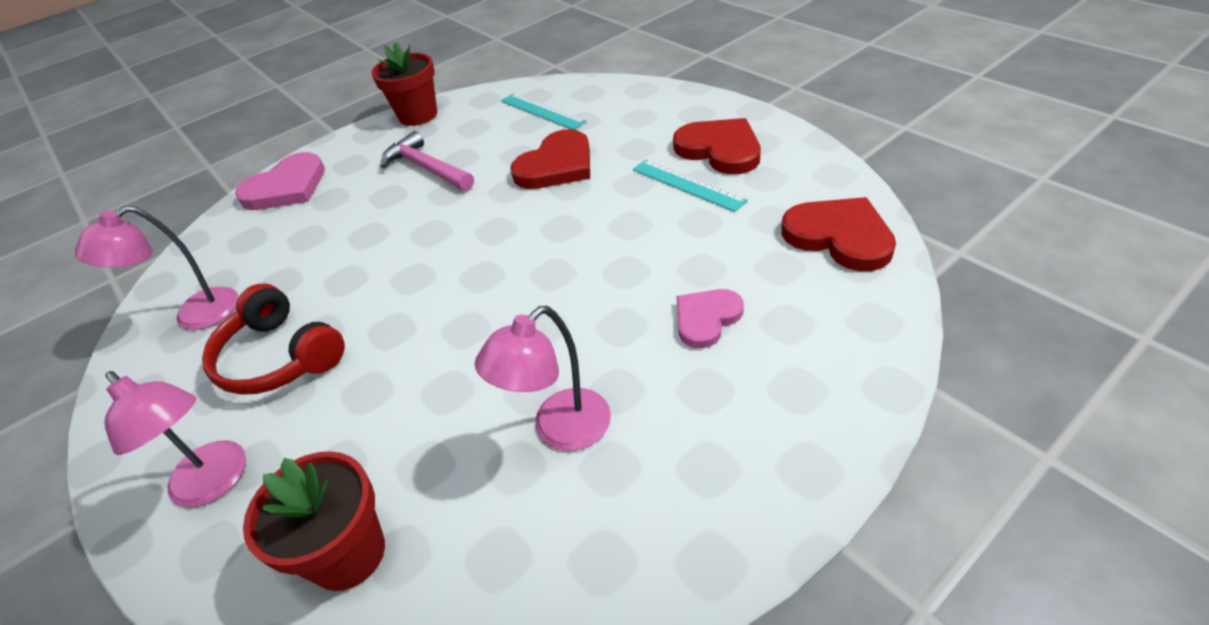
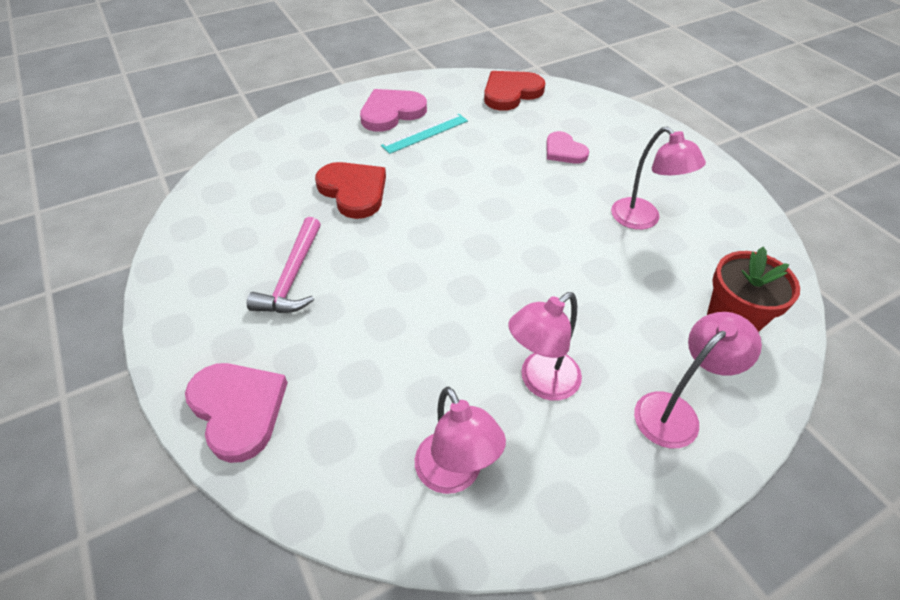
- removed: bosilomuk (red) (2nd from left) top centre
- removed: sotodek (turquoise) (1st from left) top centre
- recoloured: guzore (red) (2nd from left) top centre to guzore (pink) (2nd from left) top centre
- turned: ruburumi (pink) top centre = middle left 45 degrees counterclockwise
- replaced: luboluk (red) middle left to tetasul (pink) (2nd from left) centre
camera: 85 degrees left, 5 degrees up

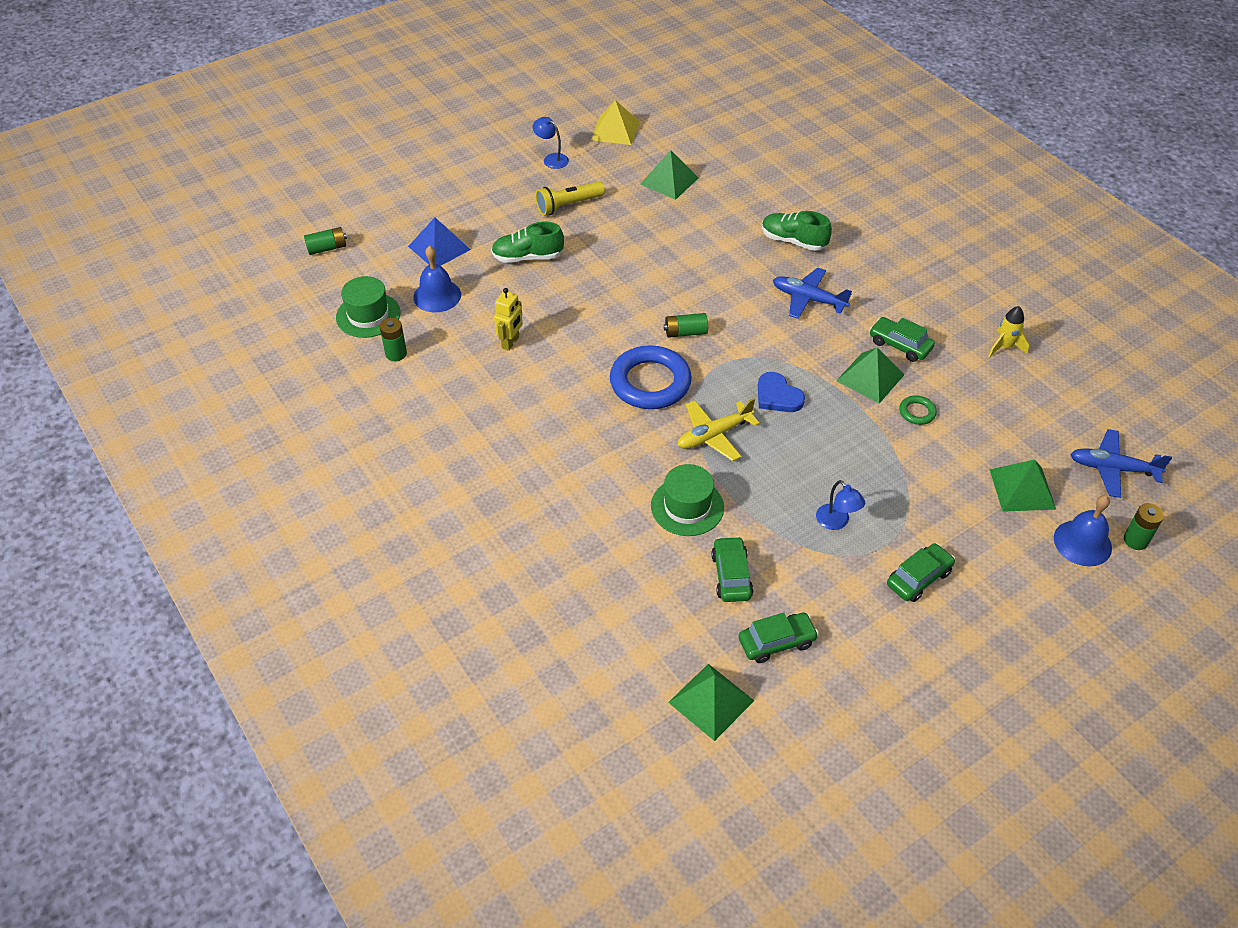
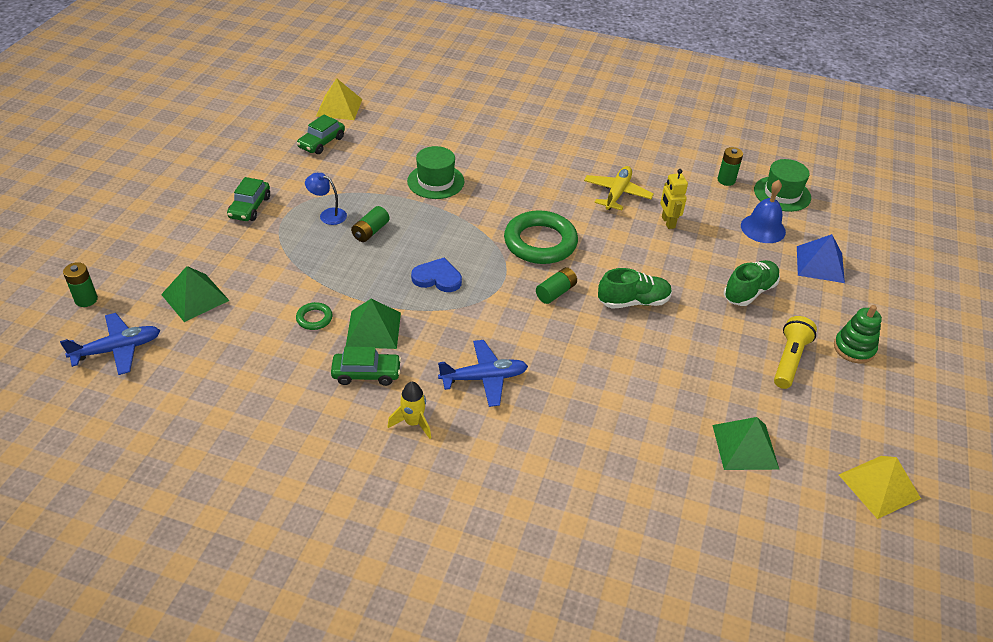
- removed: tetasul (blue) (1st from left) top centre
- moved: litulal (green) (2nd from left in the first image) top centre to litulal (green) (1st from left) centre
- moved: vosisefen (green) (1st from left in the first image) top left to vosisefen (green) (2nd from left) centre
- moved: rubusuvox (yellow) middle right to centre
- recoloured: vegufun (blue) centre to vegufun (green) (2nd from left) centre
- moved: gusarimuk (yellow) centre to top centre
- removed: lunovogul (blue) (2nd from left) middle right
- removed: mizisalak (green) (1st from left) centre
- recoloured: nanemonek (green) (2nd from left) bottom centre to nanemonek (yellow) (1st from left) top centre
- added: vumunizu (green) middle right
camera: 140 degrees right, 5 degrees down

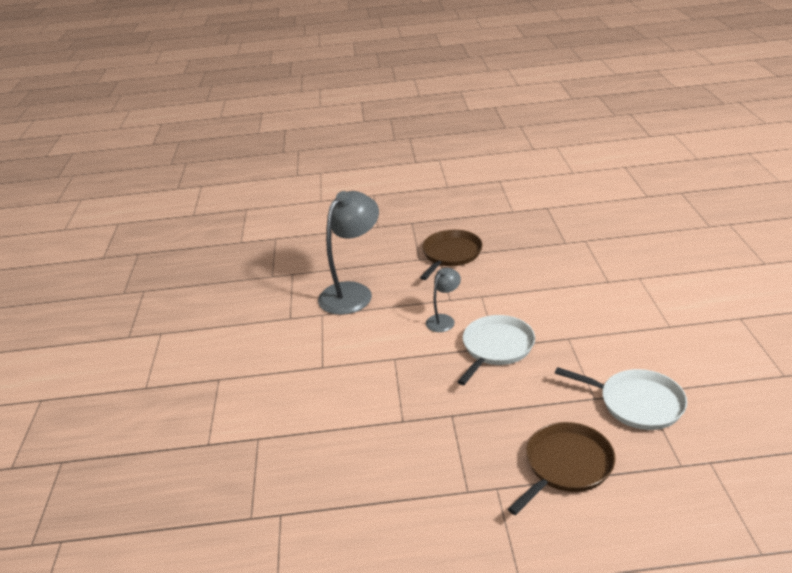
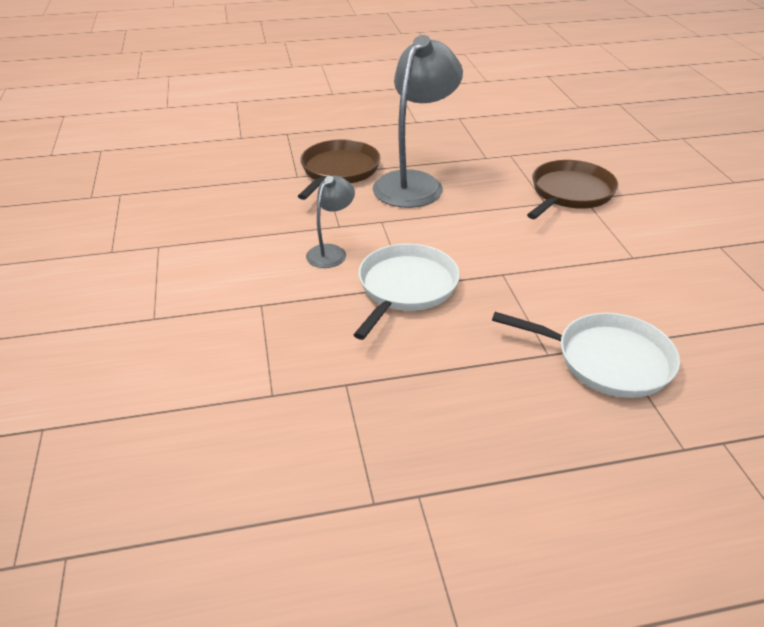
- moved: tetasul (grey) (1st from left in the first image) centre to tetasul (grey) (2nd from left) top centre
- moved: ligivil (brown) (2nd from left) bottom right to top right
camera: 10 degrees left, 5 degrees up

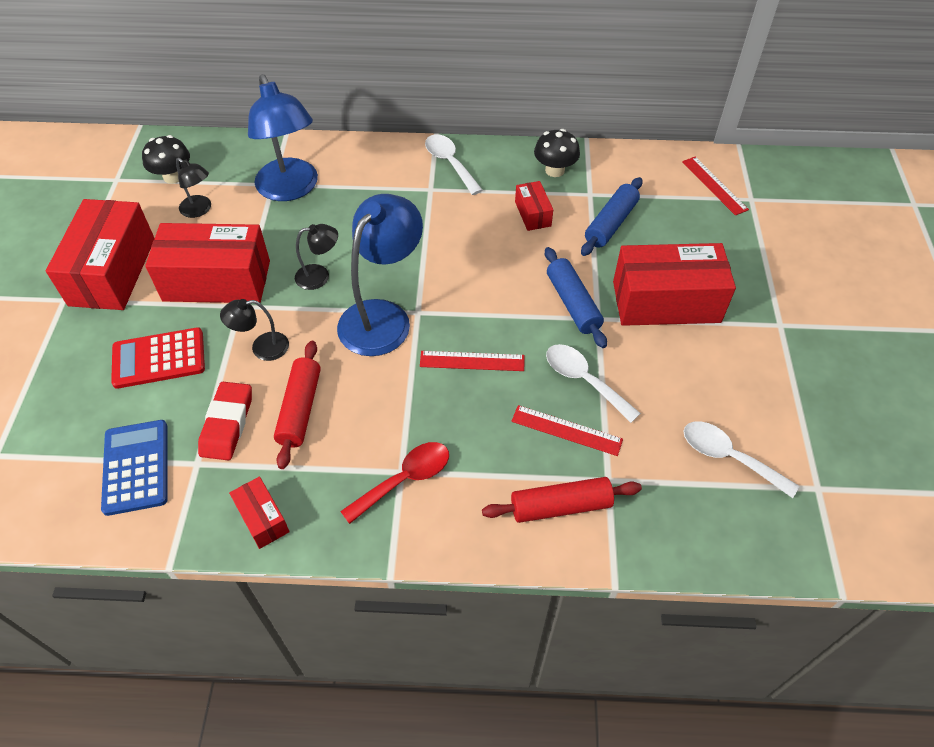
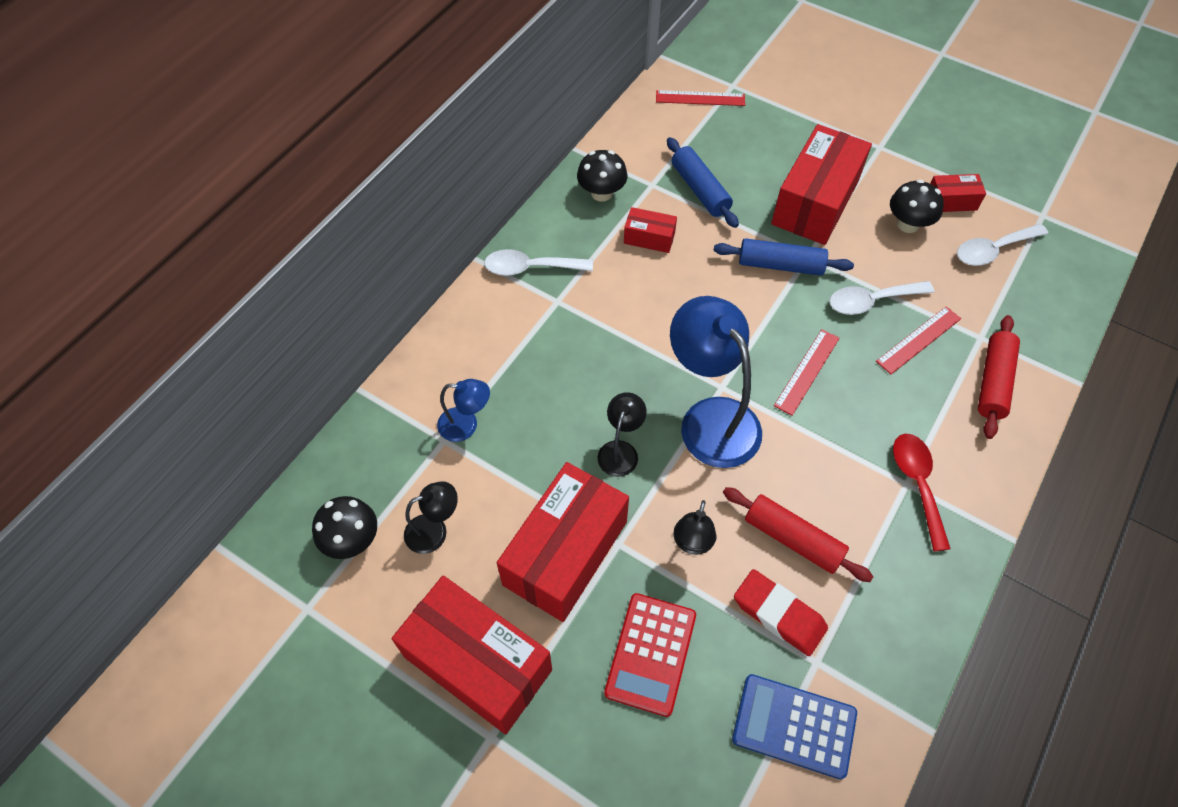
- resized: tetasul (blue) (1st from left) top left = centre x0.50
- moved: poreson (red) (3rd from left in the first image) bottom left to poreson (red) (5th from left) top right
- added: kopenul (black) (3rd from left) top right
camera: 60 degrees left, 5 degrees up

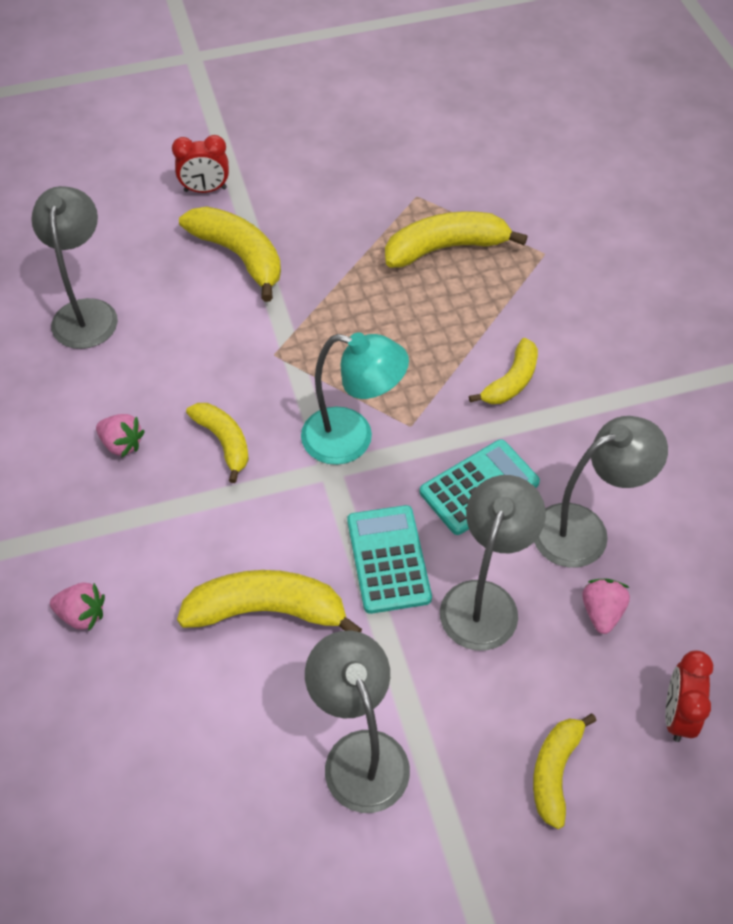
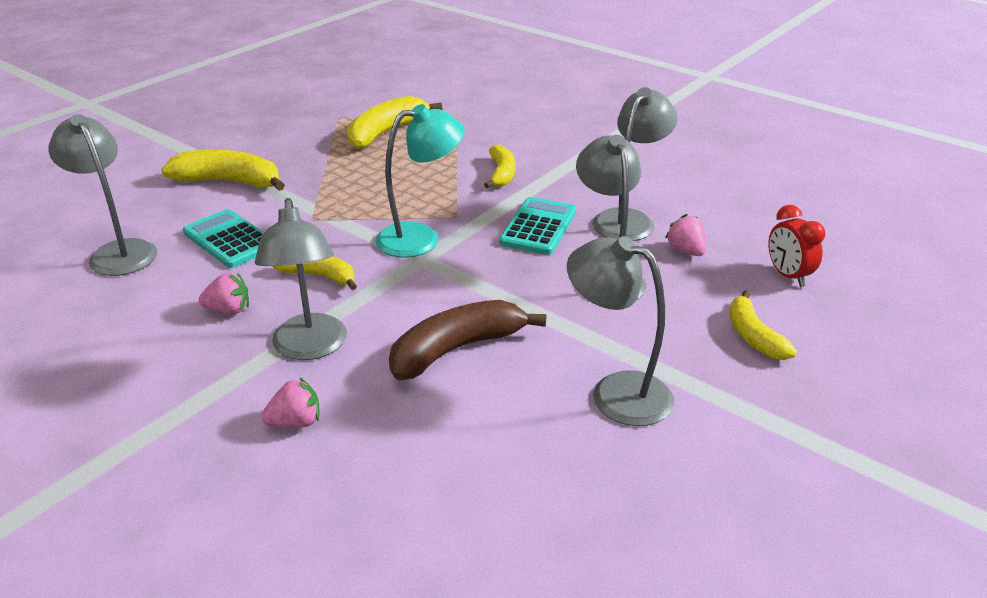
- removed: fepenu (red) (1st from left) top left
- moved: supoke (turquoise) (1st from left) centre to middle left
- recoloured: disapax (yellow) (3rd from left) centre to disapax (brown) centre
- added: tetasul (grey) (2nd from left) middle left
camera: 35 degrees left, 20 degrees down

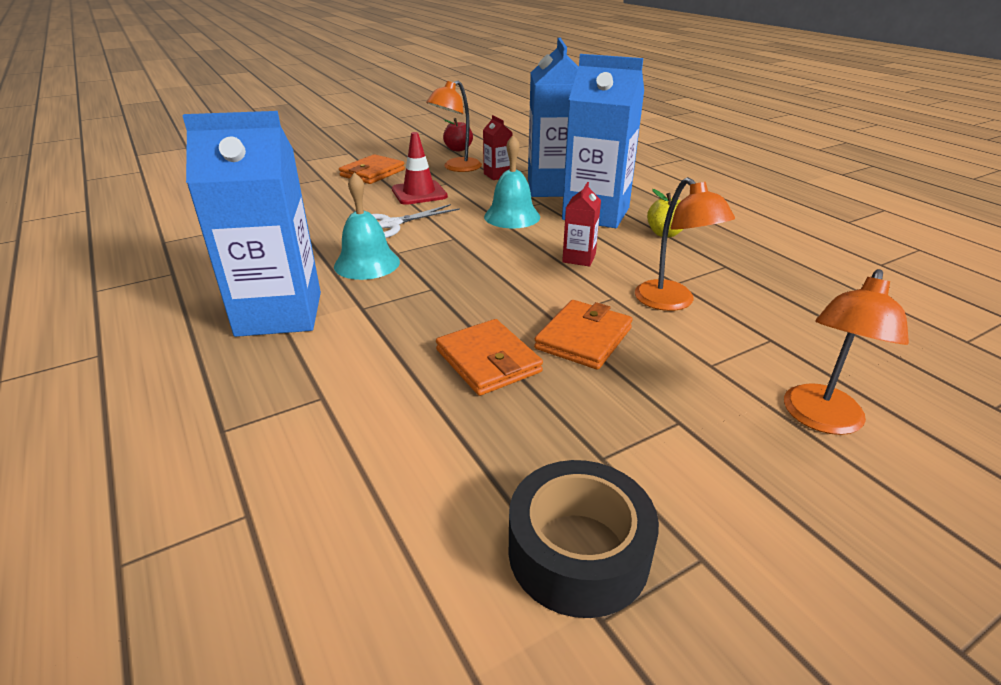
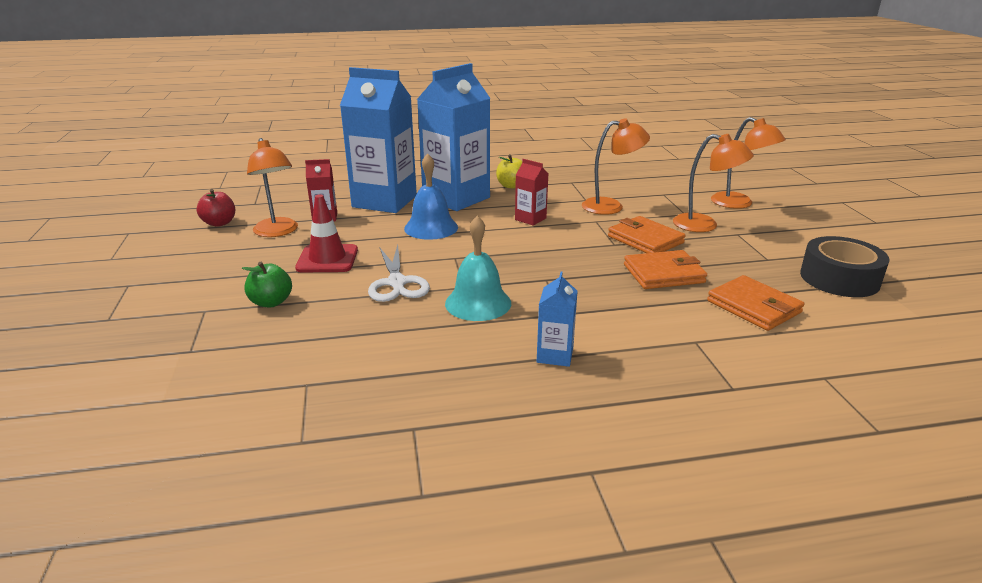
- resized: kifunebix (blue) (1st from left in the first image) top left = centre x0.44
- recoloured: lunovogul (turquoise) (2nd from left) top centre to lunovogul (blue) centre
- moved: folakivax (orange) (1st from left in the first image) top centre to folakivax (orange) (3rd from left) middle right
- added: tetasul (orange) (3rd from left) top right
- added: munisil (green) middle left
camera: 70 degrees left, 5 degrees down

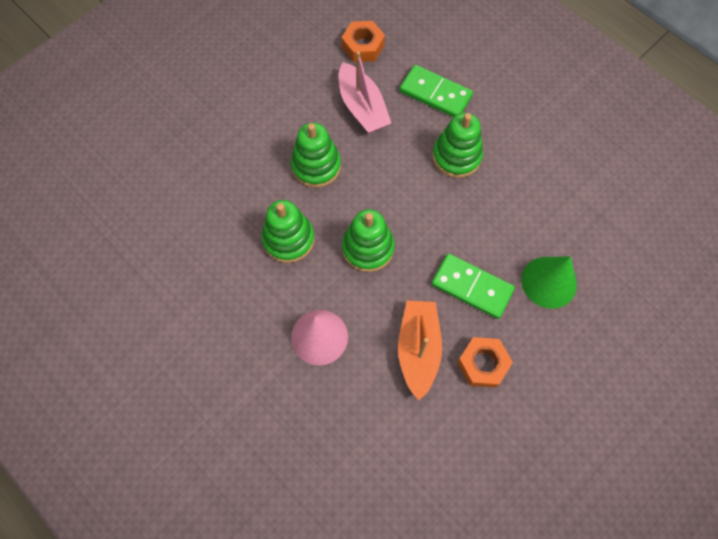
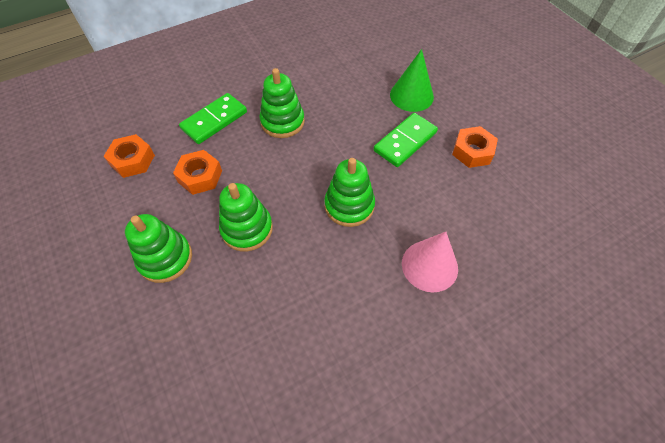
- replaced: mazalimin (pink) top centre to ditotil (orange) (2nd from left) middle left
- moved: vumunizu (green) (1st from left) centre to middle left
- removed: mazalimin (orange) centre
camera: 75 degrees left, 10 degrees down

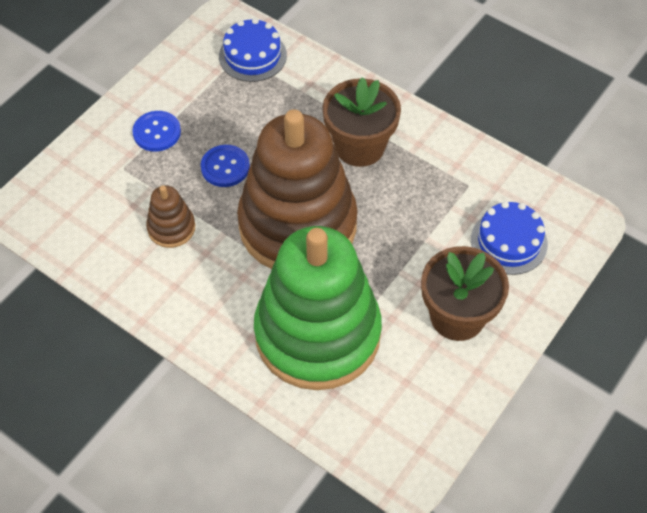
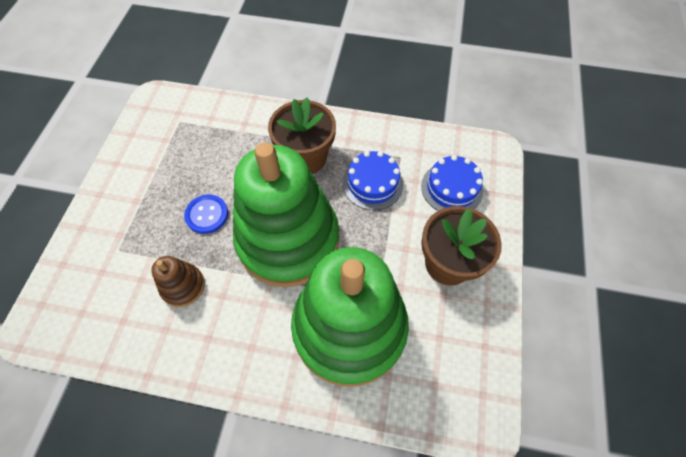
- moved: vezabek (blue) (1st from left) top centre to centre
- recoloured: vumunizu (brown) (2nd from left) centre to vumunizu (green) (1st from left) centre
- removed: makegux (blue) (1st from left) top left
camera: 25 degrees left, 5 degrees up

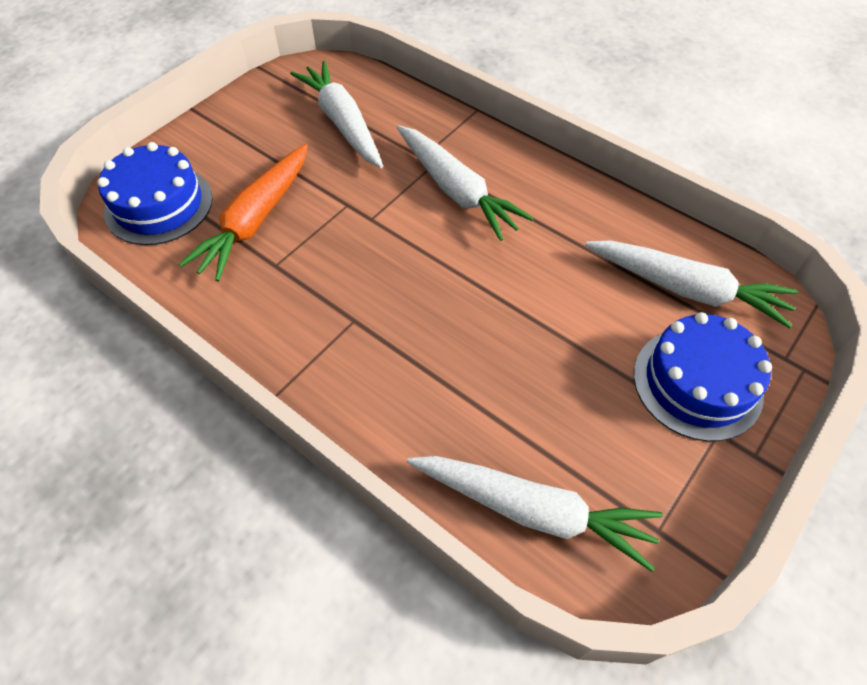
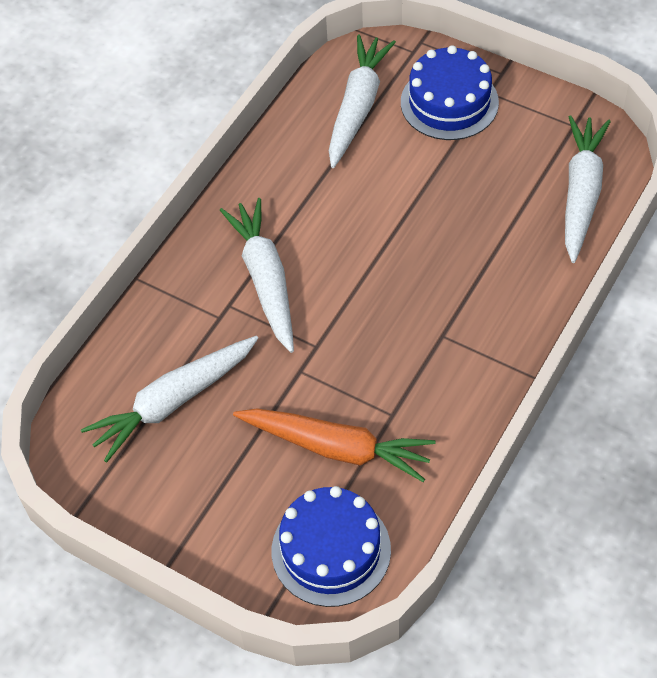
- turned: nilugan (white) (2nd from left) top centre = centre 60 degrees counterclockwise
camera: 95 degrees left, 0 degrees up

